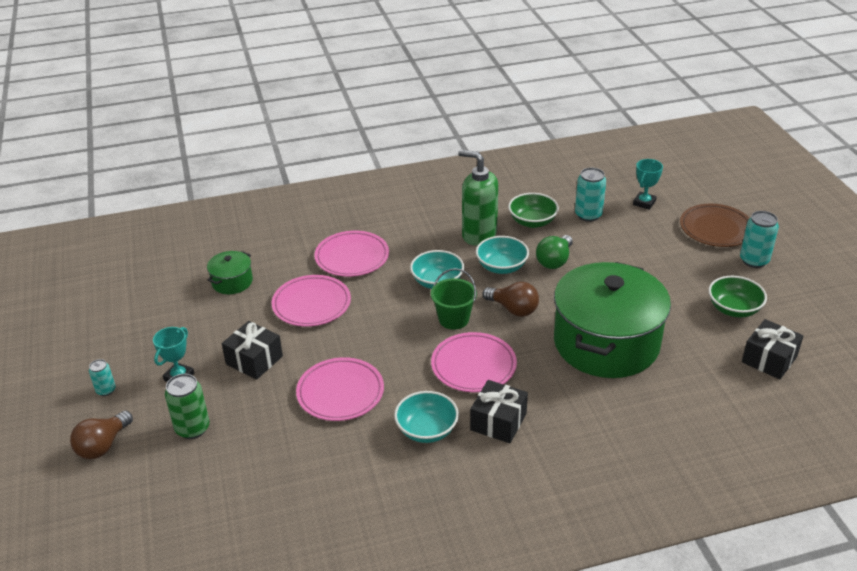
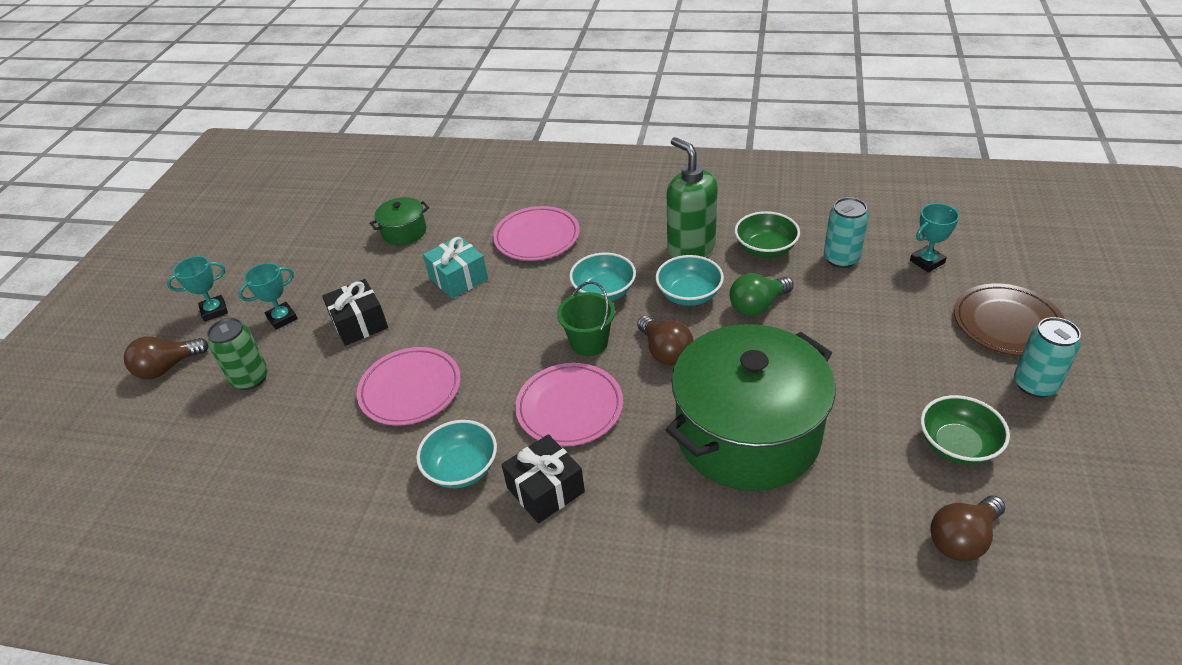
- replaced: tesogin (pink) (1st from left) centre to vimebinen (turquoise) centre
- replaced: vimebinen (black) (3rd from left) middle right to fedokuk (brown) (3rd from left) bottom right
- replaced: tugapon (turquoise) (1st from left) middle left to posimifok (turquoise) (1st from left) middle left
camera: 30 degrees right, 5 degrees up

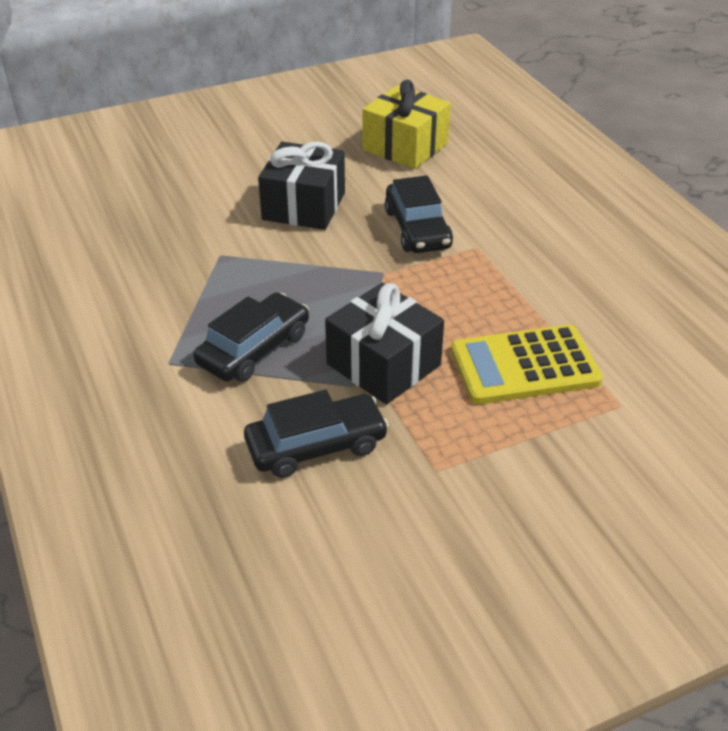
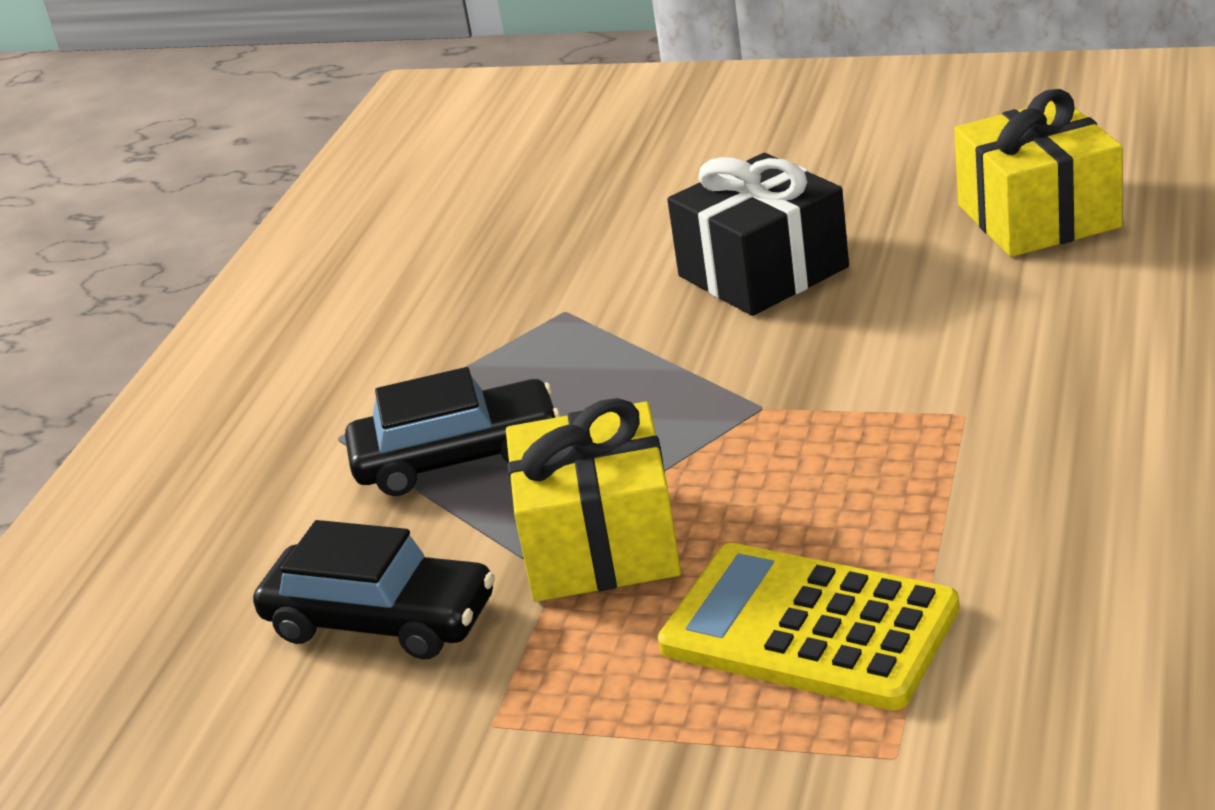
- removed: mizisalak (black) (3rd from left) top centre
- recoloured: vimebinen (black) (2nd from left) centre to vimebinen (yellow) (1st from left) centre
camera: 45 degrees right, 10 degrees down

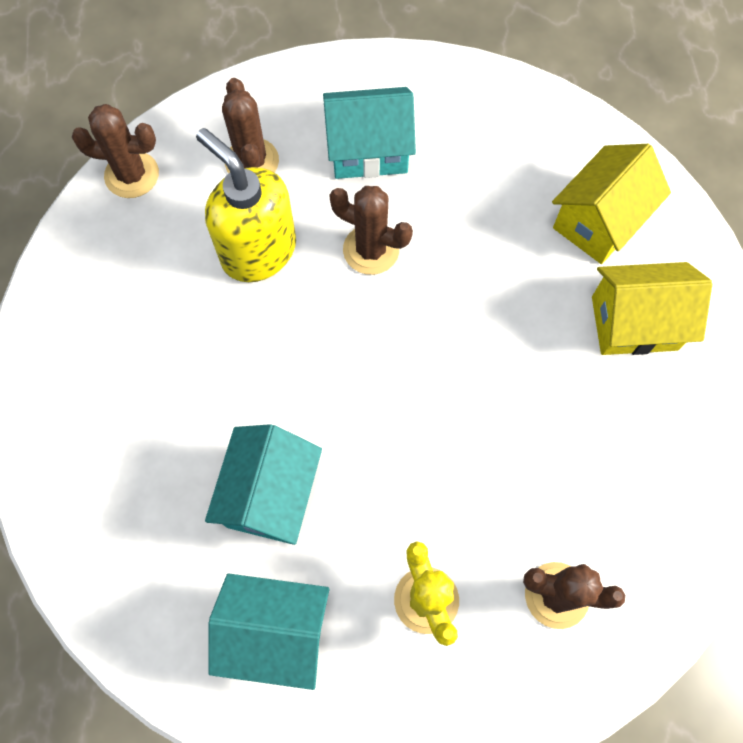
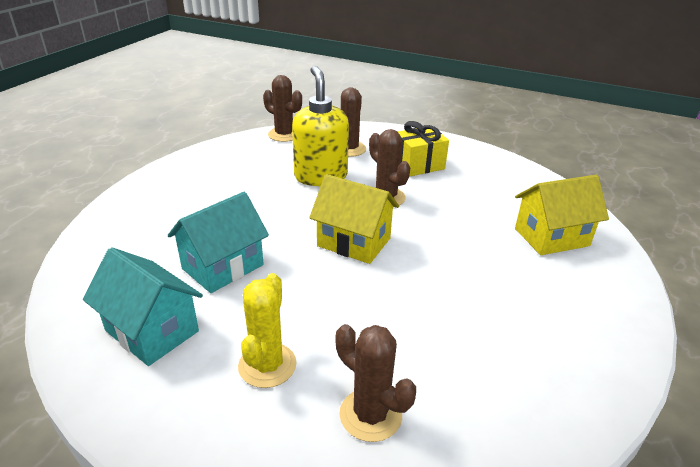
- replaced: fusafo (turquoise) (3rd from left) top centre to vimebinen (yellow) top centre
- moved: fusafo (yellow) (2nd from left in the first image) middle right to fusafo (yellow) (1st from left) centre
camera: 30 degrees right, 35 degrees down

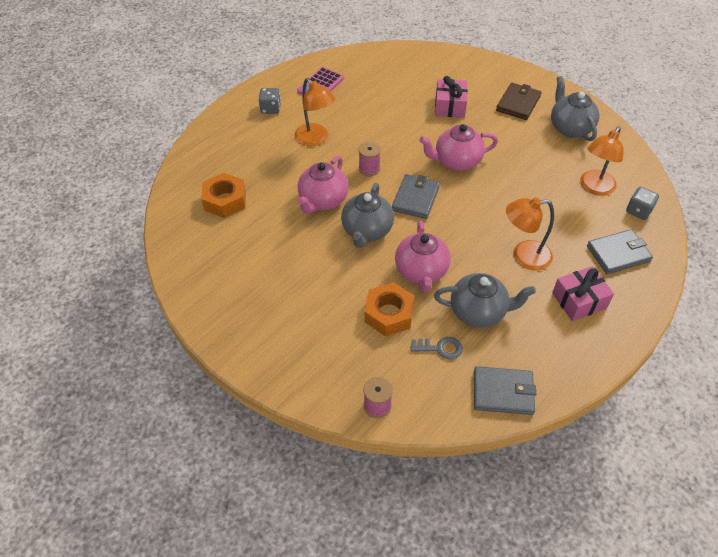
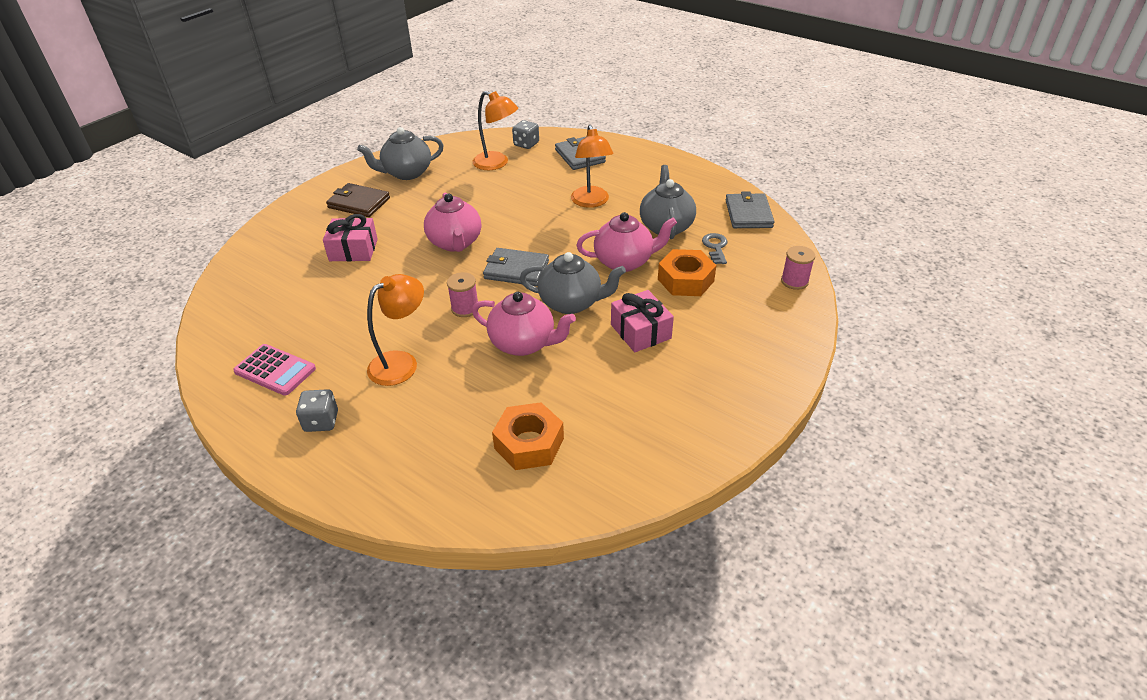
- moved: vimebinen (pink) (2nd from left) middle right to centre
camera: 95 degrees left, 10 degrees down

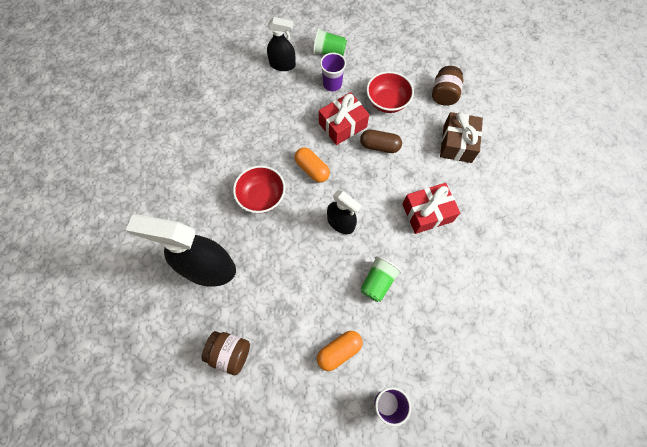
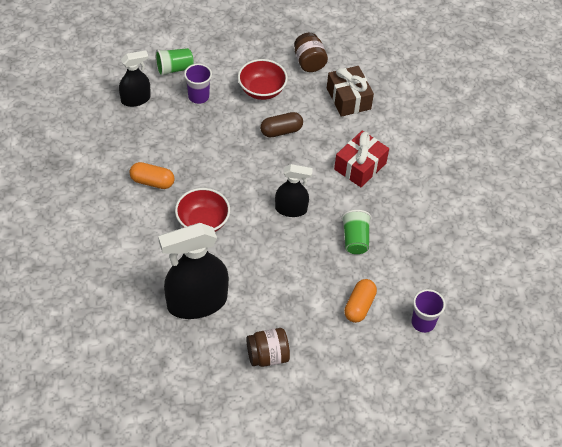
- removed: vimebinen (red) (1st from left) top centre
- moved: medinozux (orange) (1st from left) centre to middle left
camera: 35 degrees left, 15 degrees down

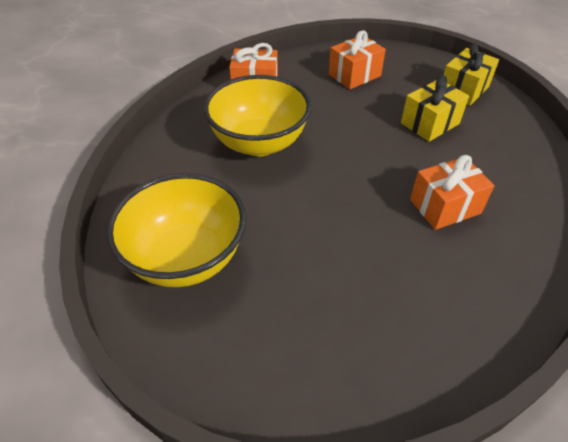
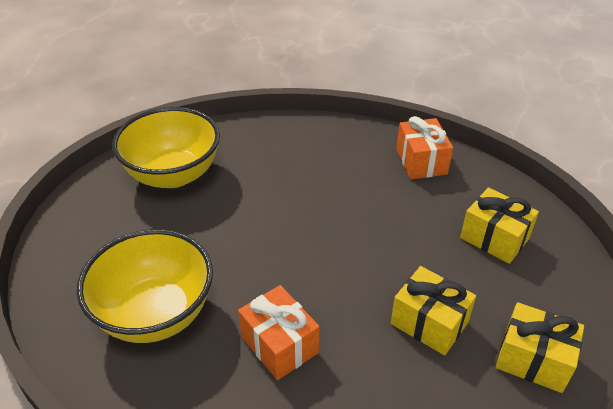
- recoloured: vimebinen (orange) (2nd from left) top centre to vimebinen (yellow) (2nd from left) middle right
- moved: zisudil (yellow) (2nd from left in the first image) top centre to zisudil (yellow) (1st from left) bottom left
camera: 75 degrees right, 5 degrees down

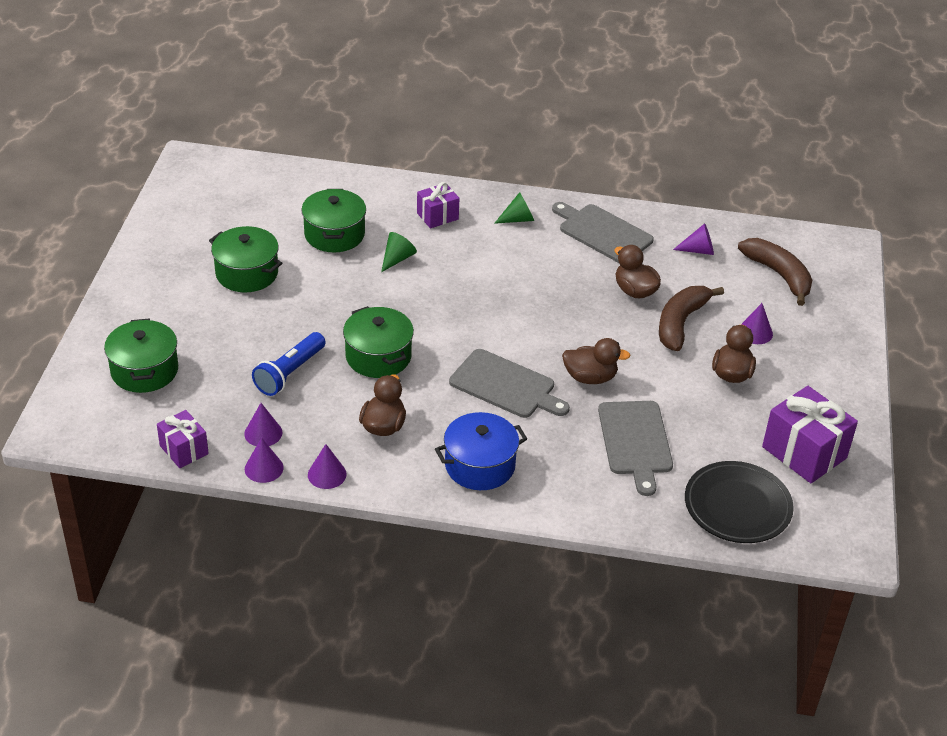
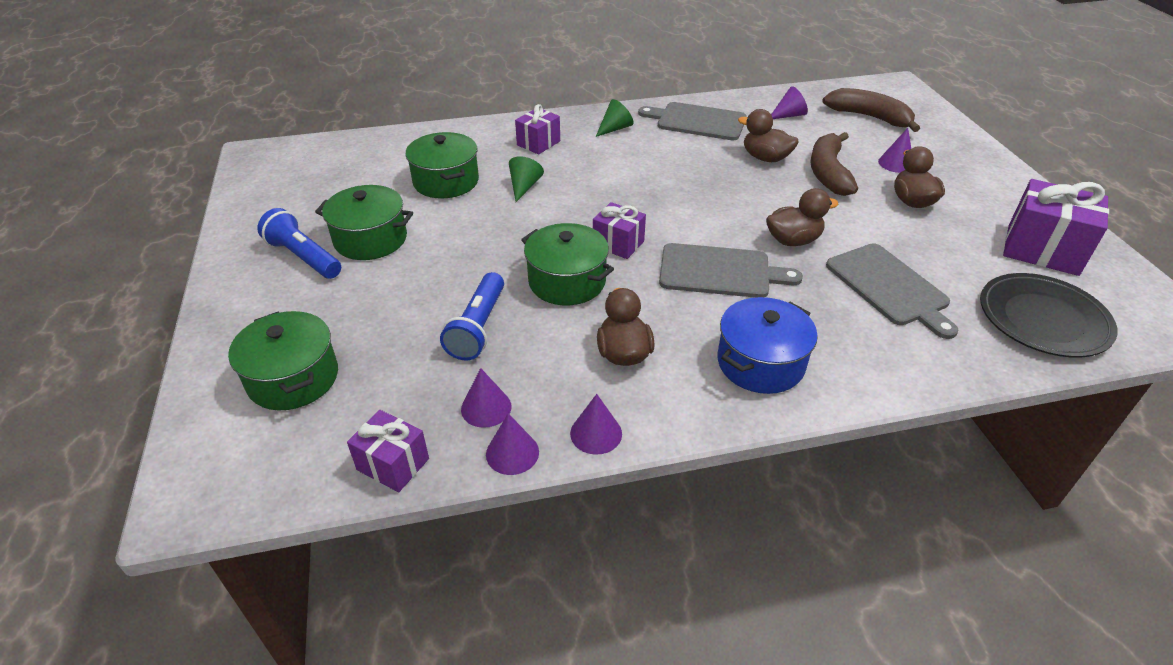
- added: vimebinen (purple) (3rd from left) centre
- added: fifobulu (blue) (1st from left) middle left
camera: 20 degrees left, 0 degrees up

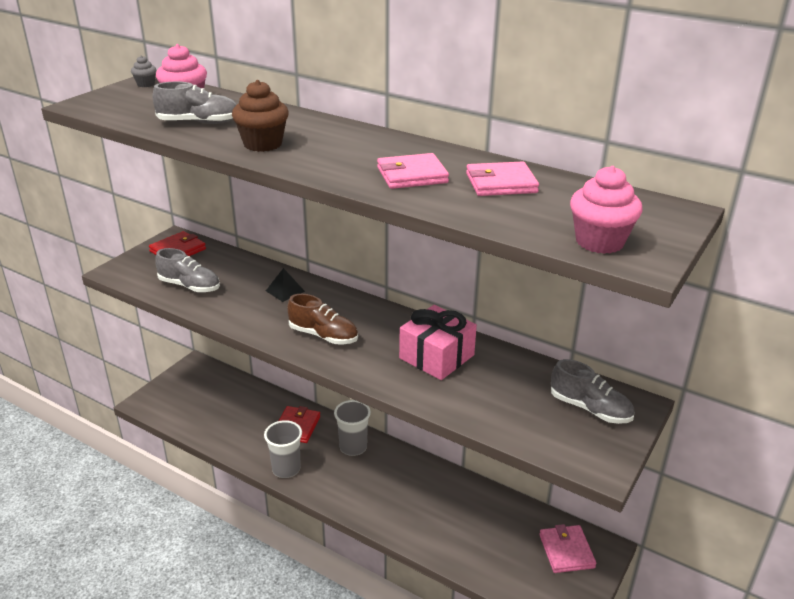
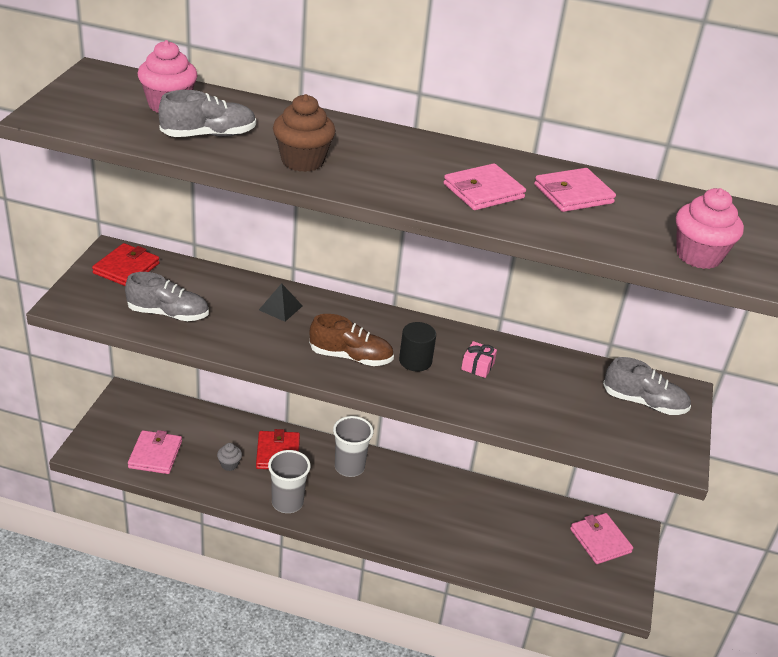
- moved: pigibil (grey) top left to bottom left
- resized: vimebinen (pink) centre = centre x0.46
- added: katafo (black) centre
- added: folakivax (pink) (1st from left) bottom left
camera: 20 degrees left, 5 degrees up

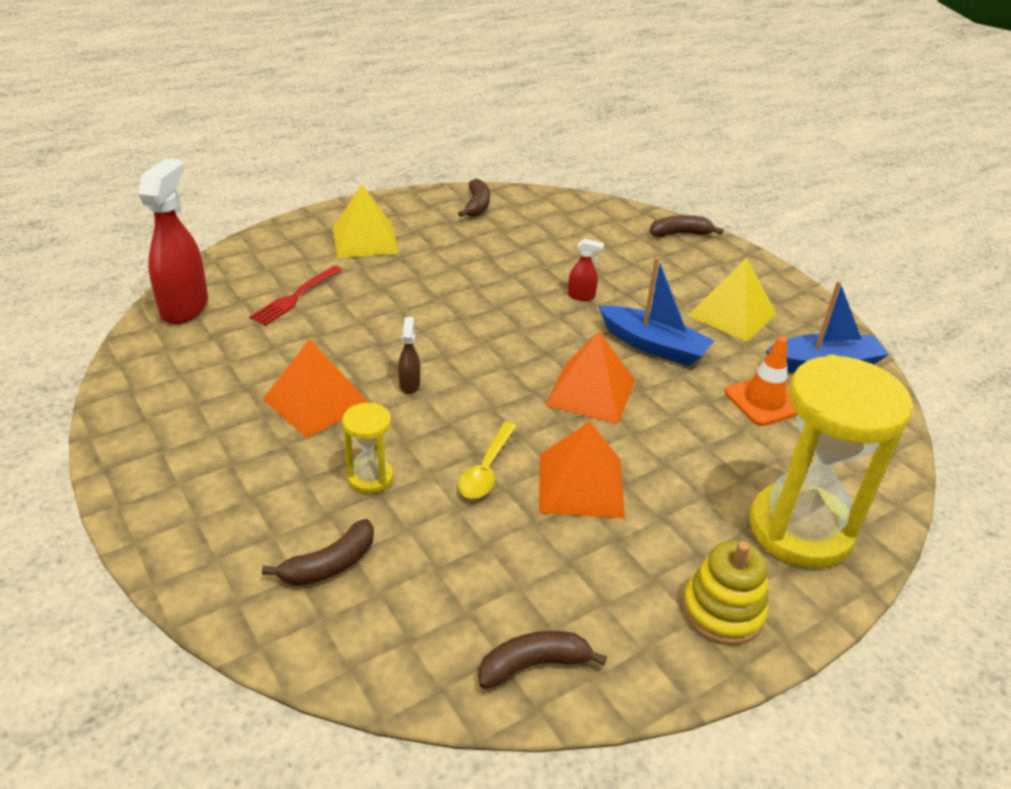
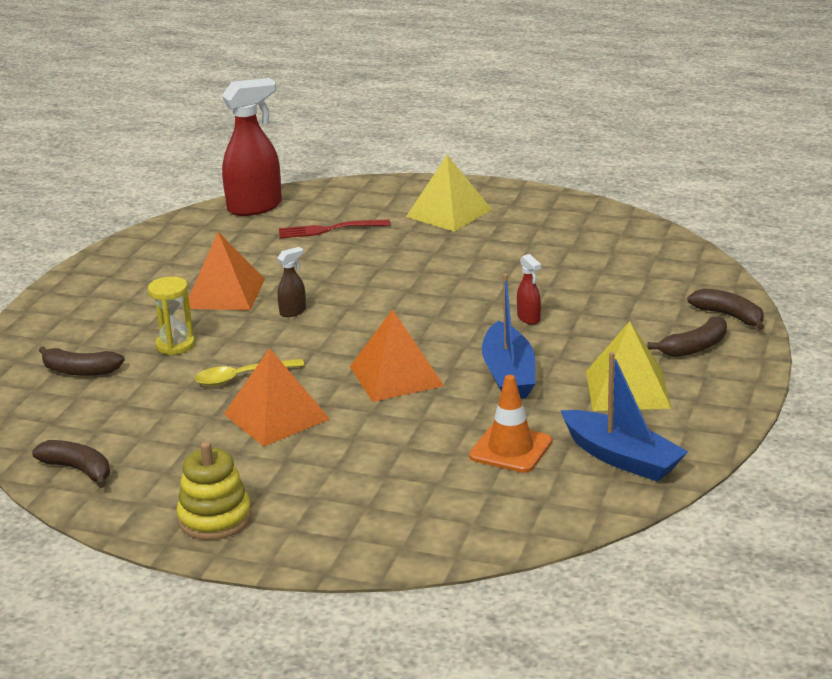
- moved: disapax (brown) (2nd from left in the first image) top centre to disapax (brown) (3rd from left) middle right
- removed: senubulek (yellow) (2nd from left) middle right
camera: 55 degrees right, 10 degrees down

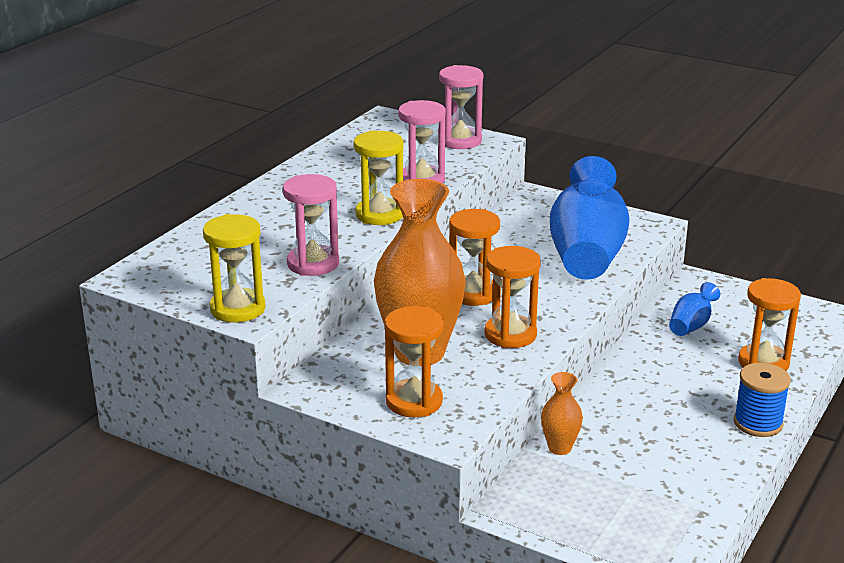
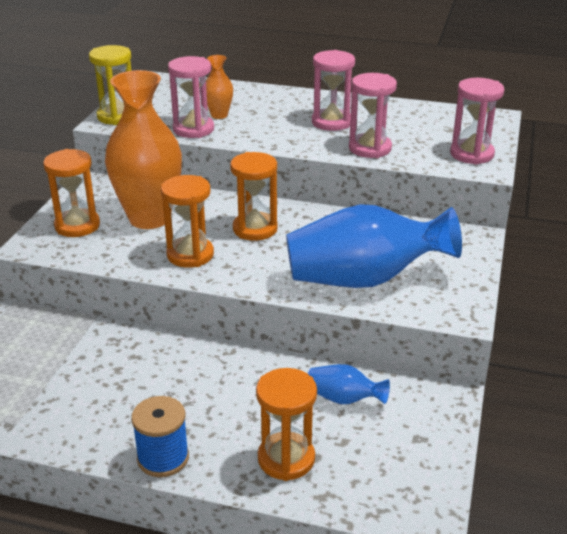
- removed: senubulek (yellow) (2nd from left) top centre
- moved: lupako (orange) (2nd from left) bottom centre to top centre
- added: senubulek (pink) (2nd from left) top centre
camera: 75 degrees right, 5 degrees up

